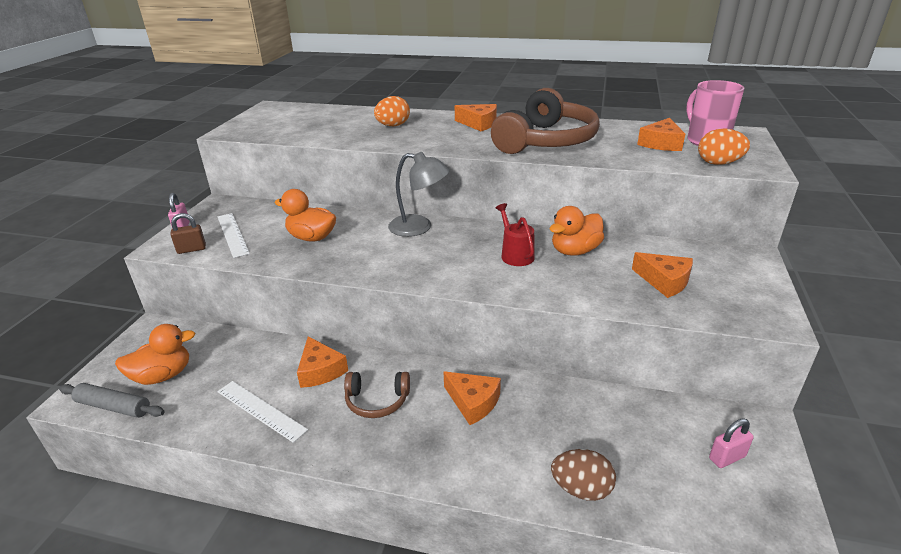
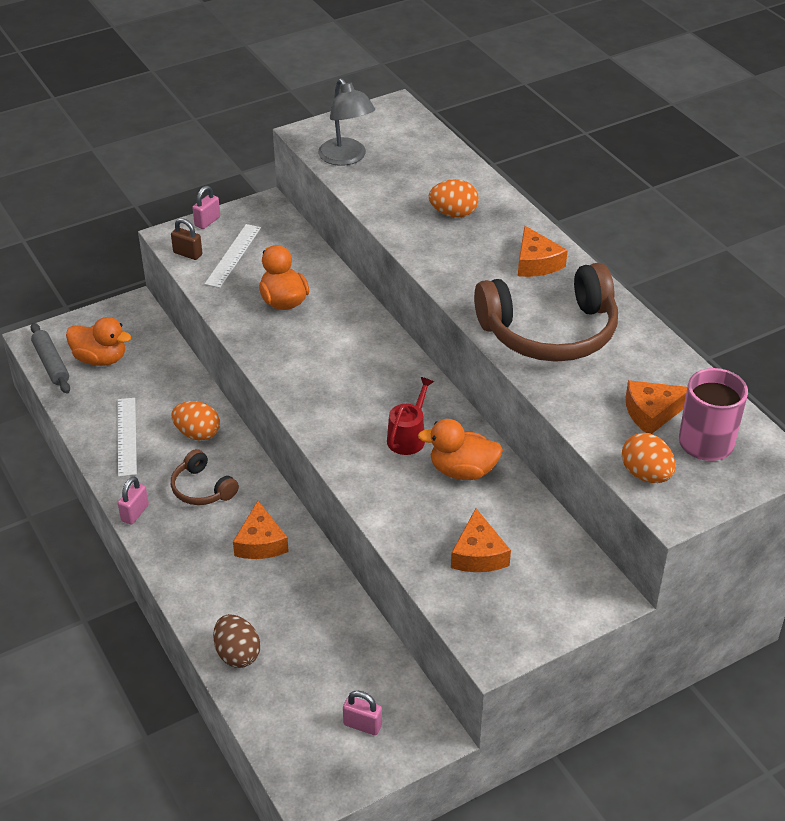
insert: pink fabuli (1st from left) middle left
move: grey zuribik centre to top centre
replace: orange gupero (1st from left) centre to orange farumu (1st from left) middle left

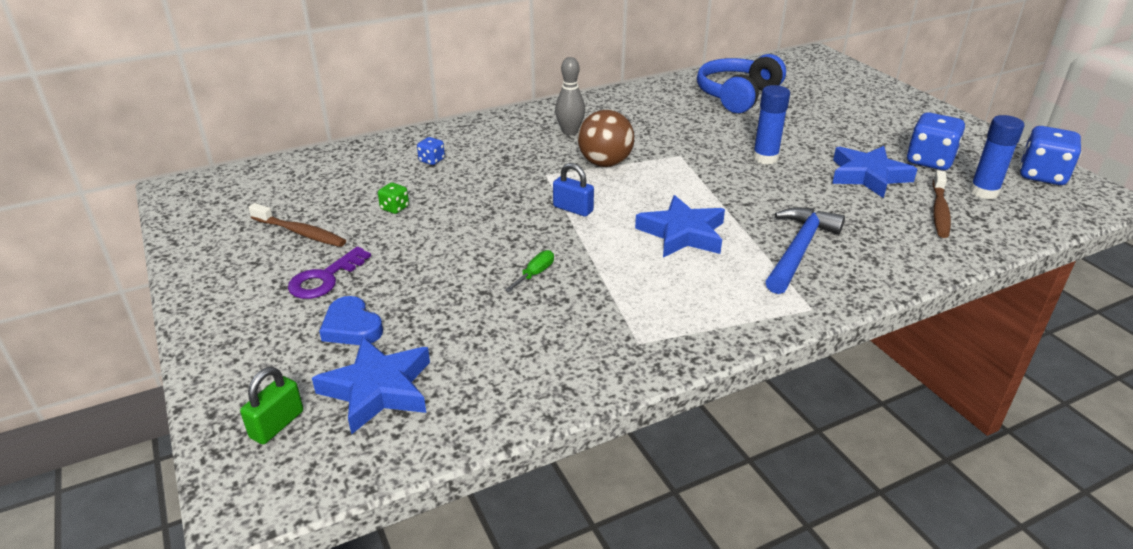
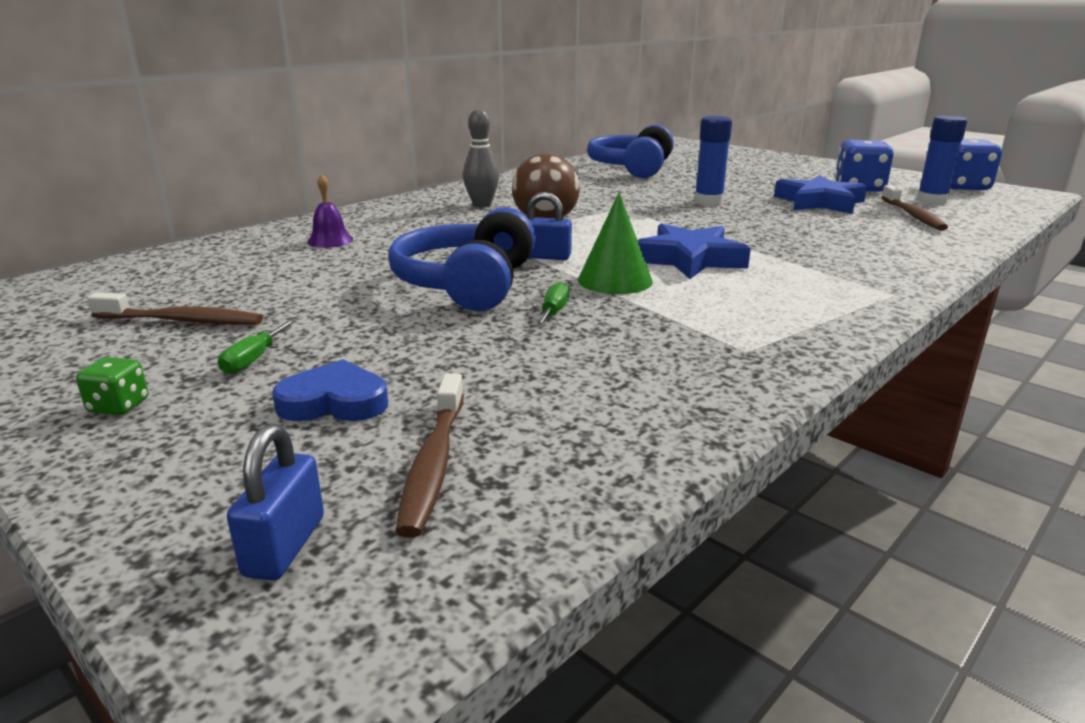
delete: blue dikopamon middle right
insert: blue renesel (1st from left) centre; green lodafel centre
move: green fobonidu centre to middle left
replace: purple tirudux middle left to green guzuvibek (1st from left) middle left; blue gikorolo (1st from left) bottom left to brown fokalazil (2nd from left) centre; blue fobonidu (1st from left) top centre to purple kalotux top left
recolor: green fabuli bottom left to blue fabuli (1st from left) bottom left
rotate: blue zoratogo middle left = middle left 150 degrees clockwise

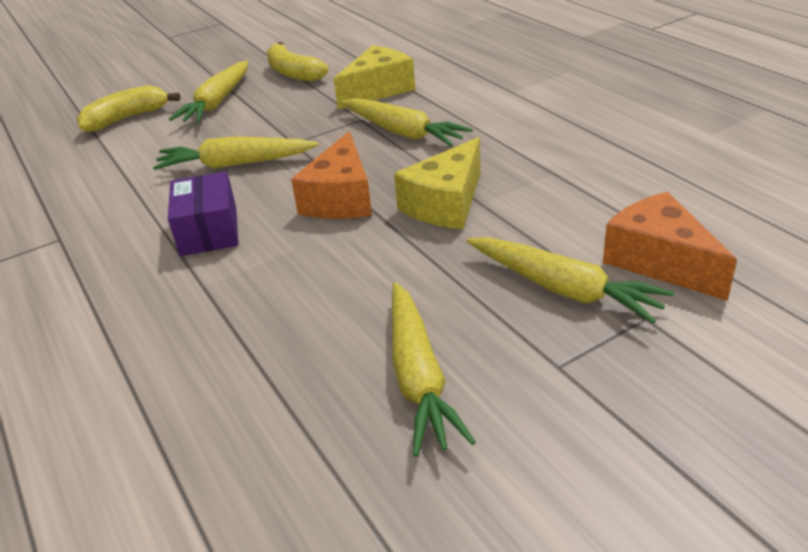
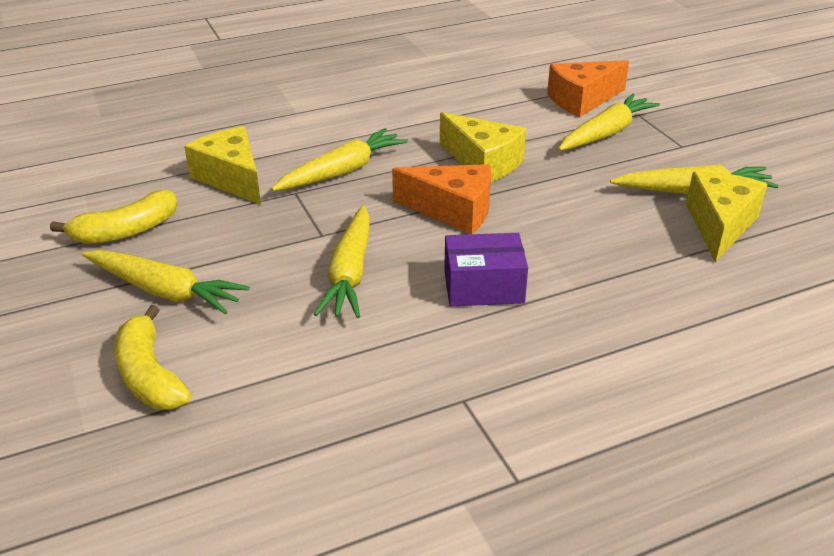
insert: yellow gupero (3rd from left) middle right

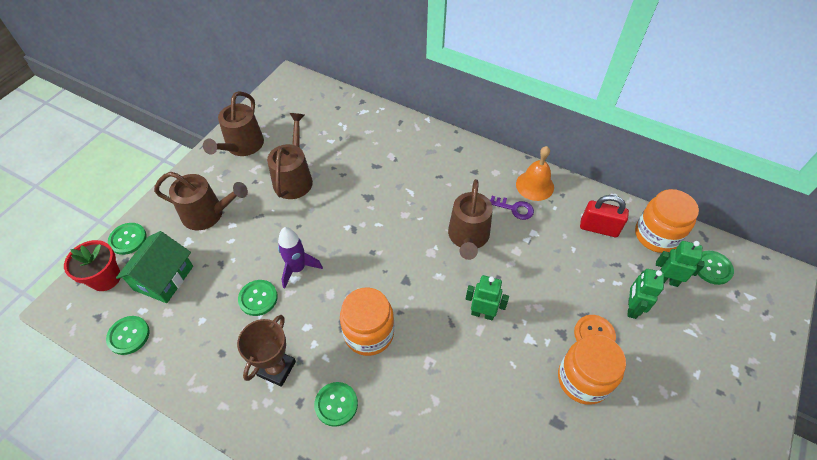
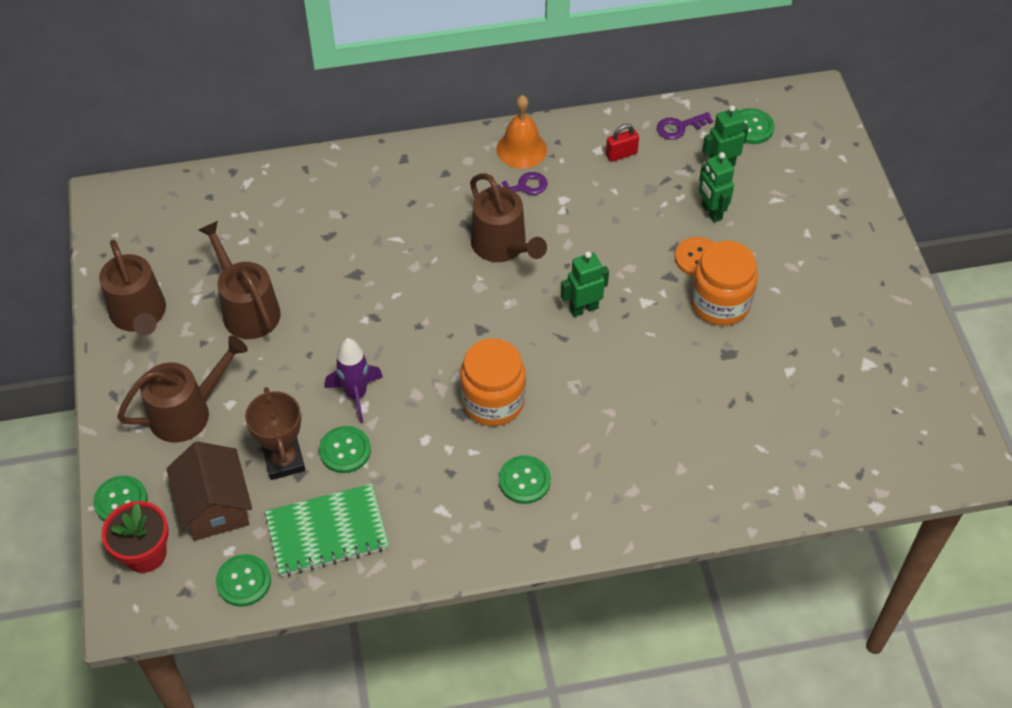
insert: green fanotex bottom left
move: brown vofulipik bottom left to middle left
replace: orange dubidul (3rd from left) middle right to purple tirudux (2nd from left) top right
recolor: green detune middle left to brown detune bottom left
resize: red fabuli middle right = top centre x0.65

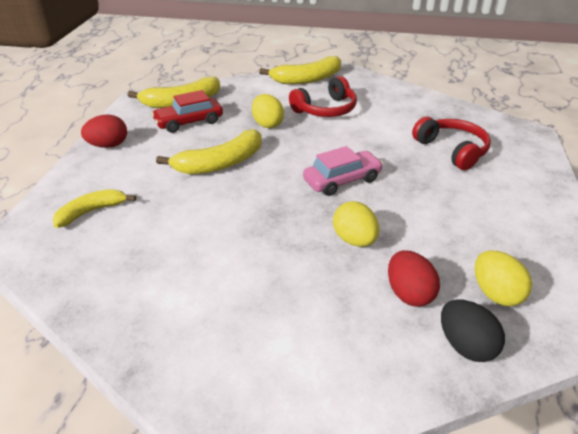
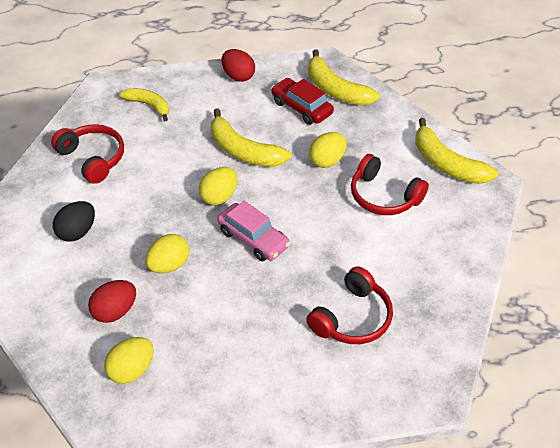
insert: red renesel (1st from left) middle left; yellow farumu (3rd from left) centre
move: black farumu bottom right to middle left

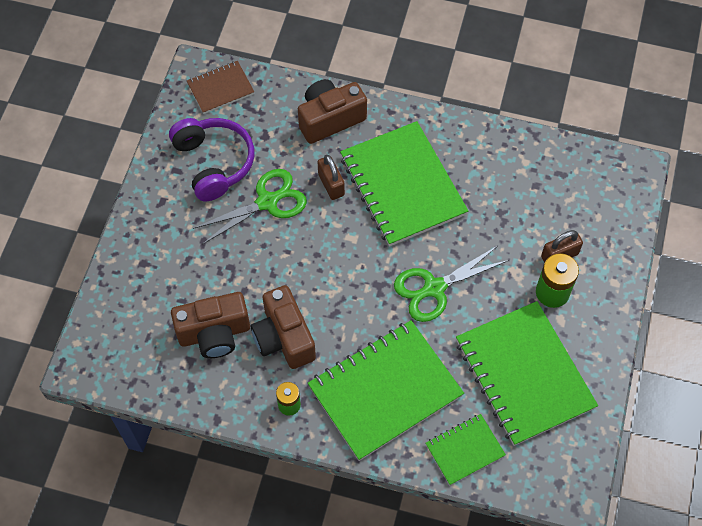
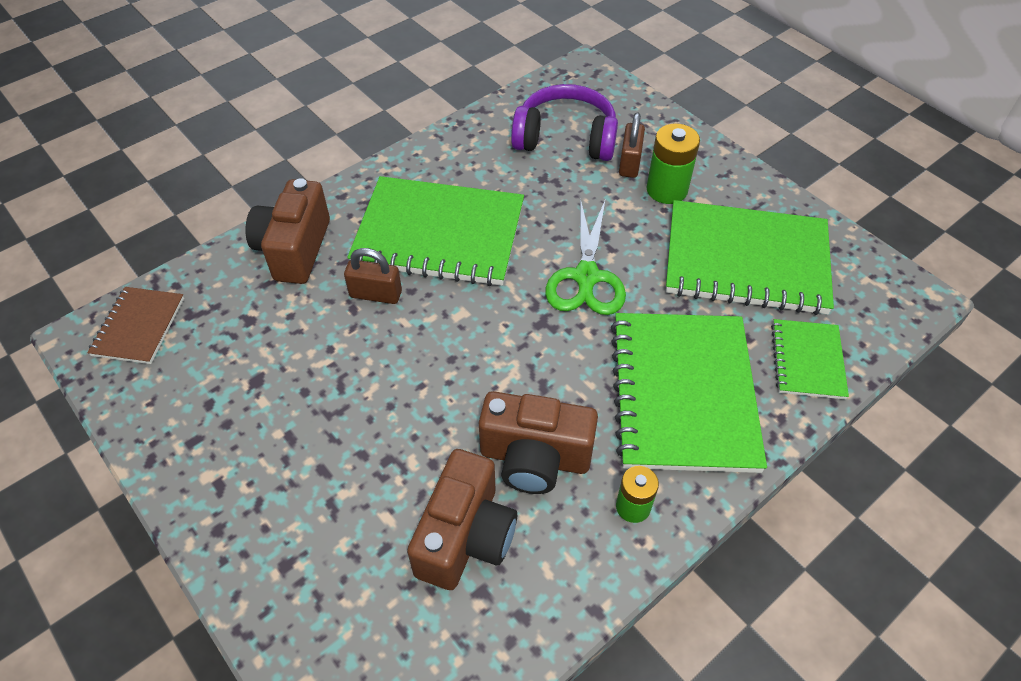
delete: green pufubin (1st from left) centre
move: purple renesel top left to top centre

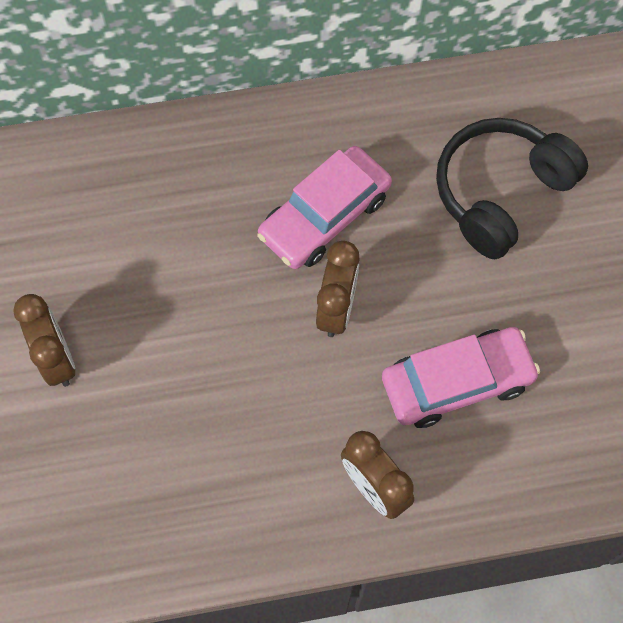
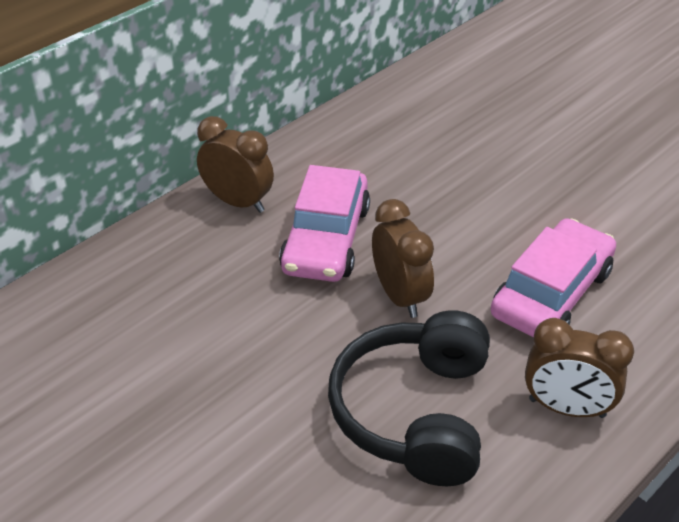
move: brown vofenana (1st from left) middle left to top centre; black renesel top right to bottom centre

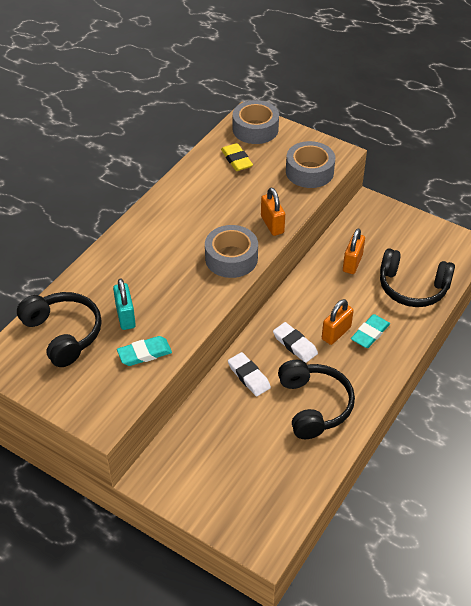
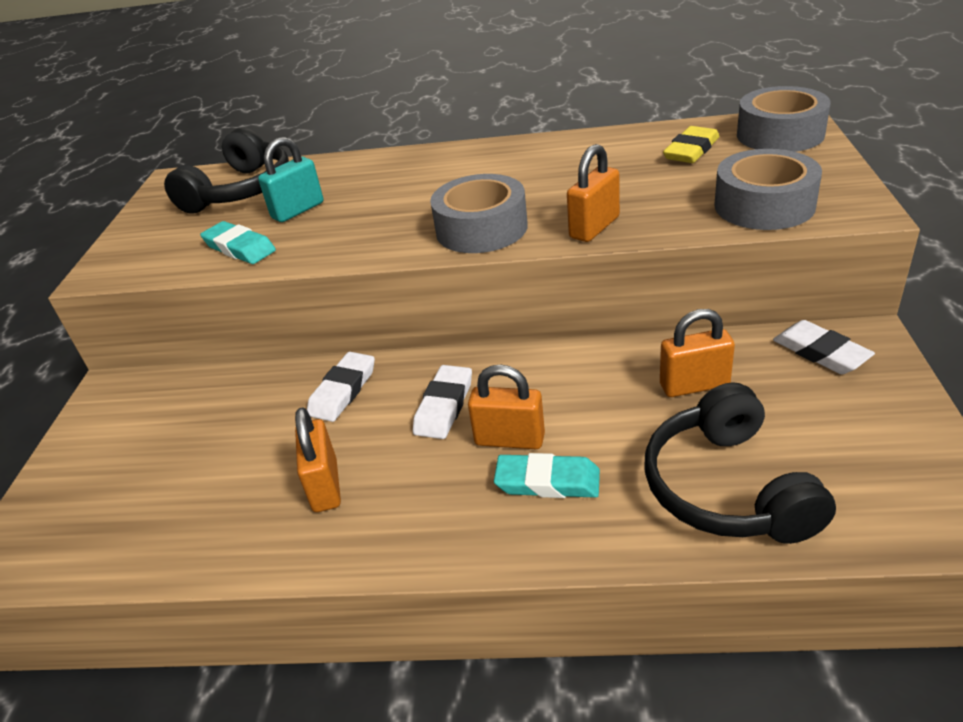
insert: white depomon (3rd from left) middle right
replace: black renesel (2nd from left) middle right to orange fabuli (1st from left) middle left

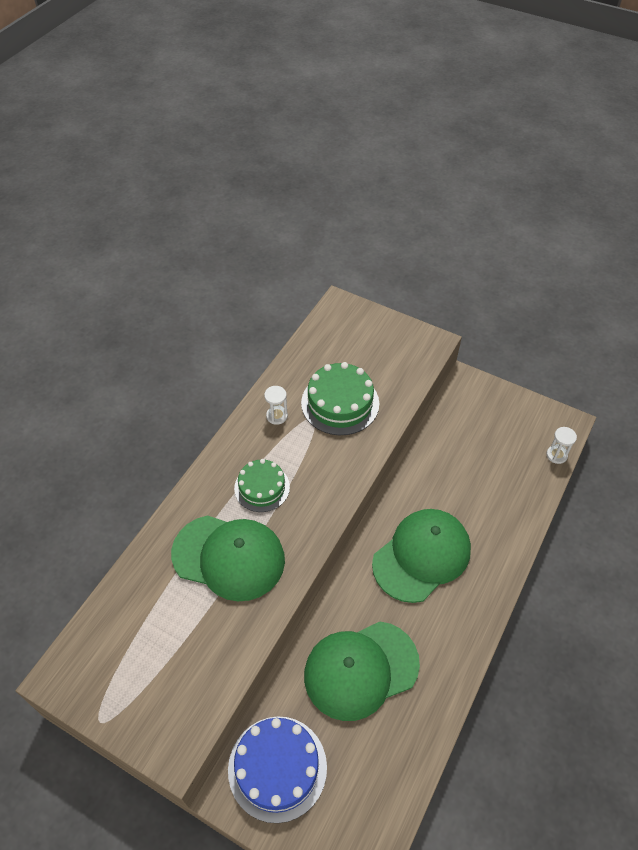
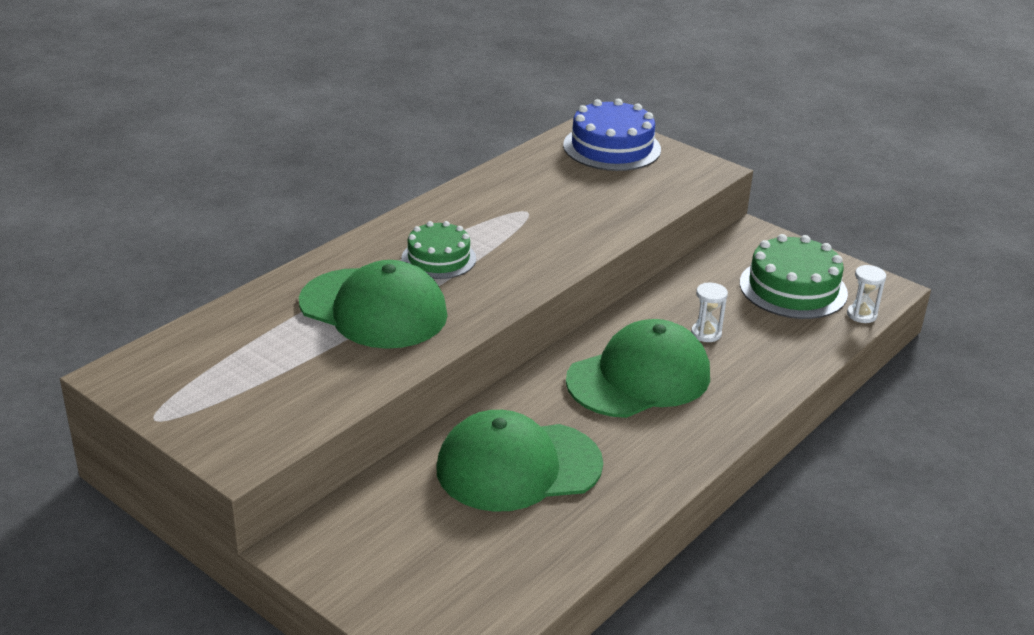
move: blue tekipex bottom centre to top centre; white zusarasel (1st from left) centre to middle right; green tekipex (2nd from left) centre to middle right

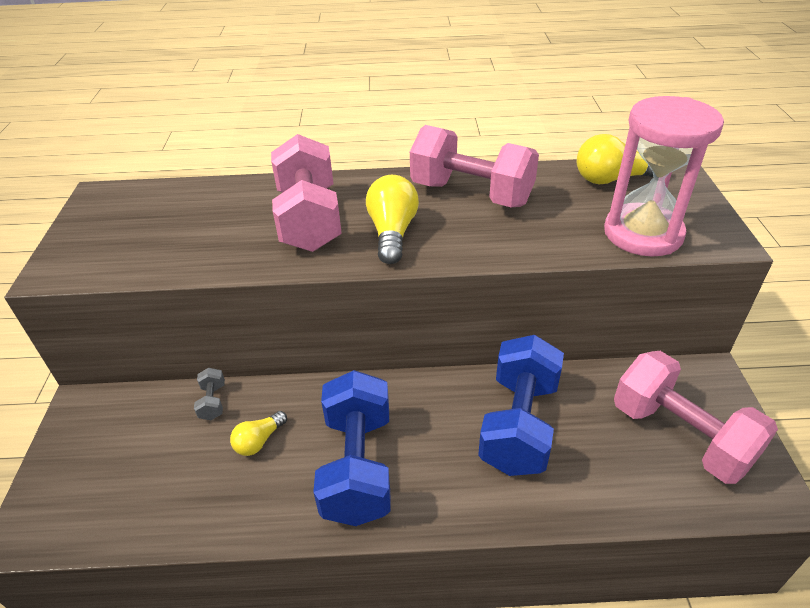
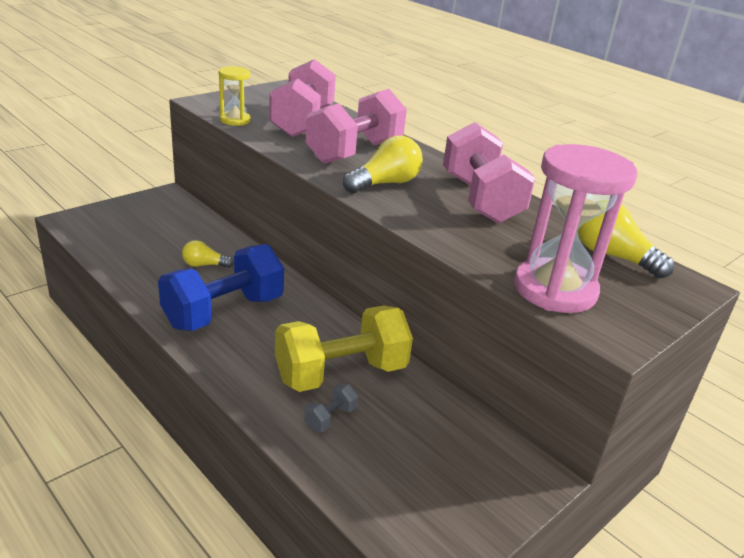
insert: yellow zusarasel top left
move: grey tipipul middle left to bottom centre; pink tipipul (3rd from left in the first image) bottom right to pink tipipul (1st from left) top centre
recolor: blue tipipul (2nd from left) centre to yellow tipipul centre

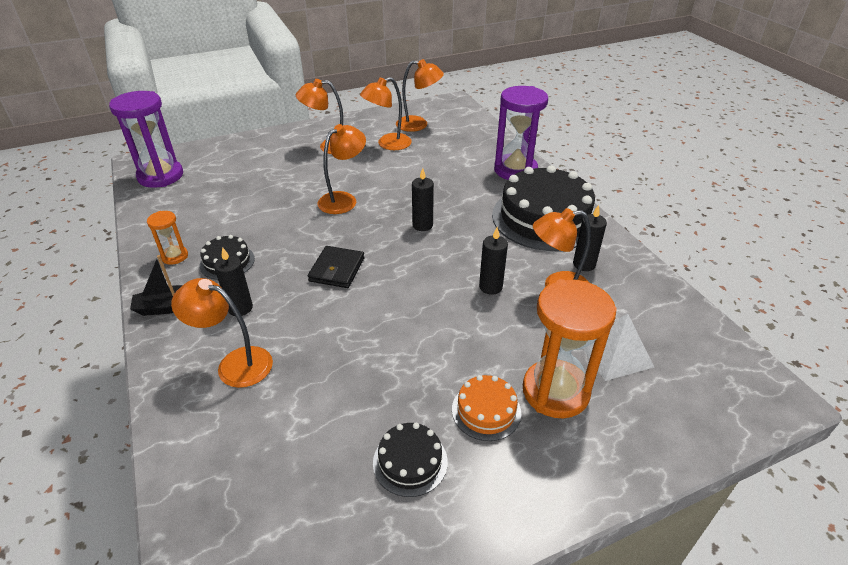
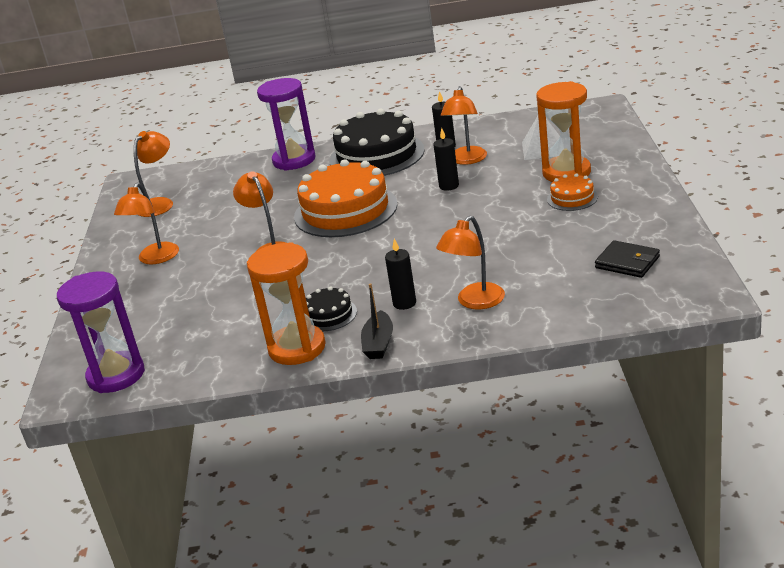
delete: orange zuribik (4th from left) top centre; black tekipex (2nd from left) bottom centre
move: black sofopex centre to middle right
replace: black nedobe (2nd from left) centre to orange tekipex (1st from left) centre
resize: orange zusarasel (1st from left) middle left = centre x2.03

